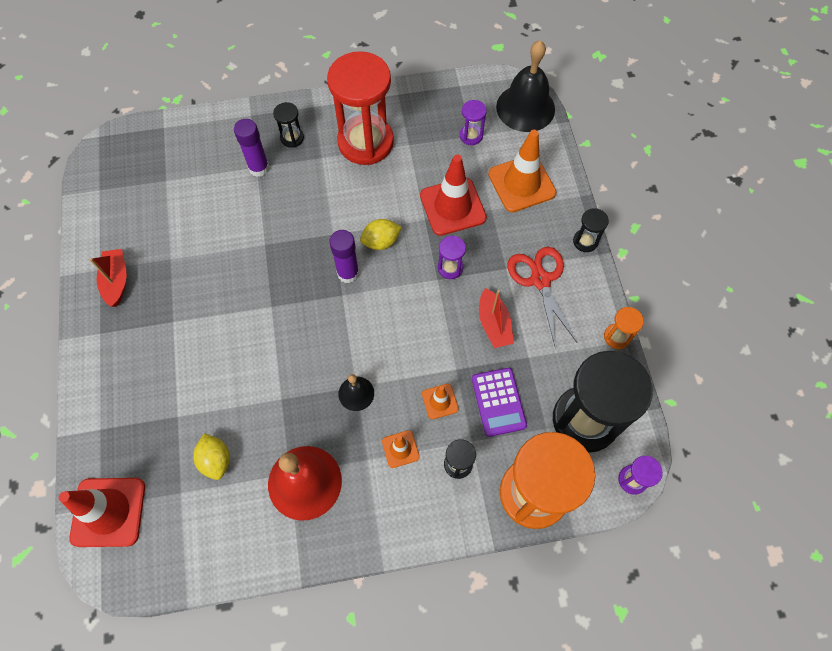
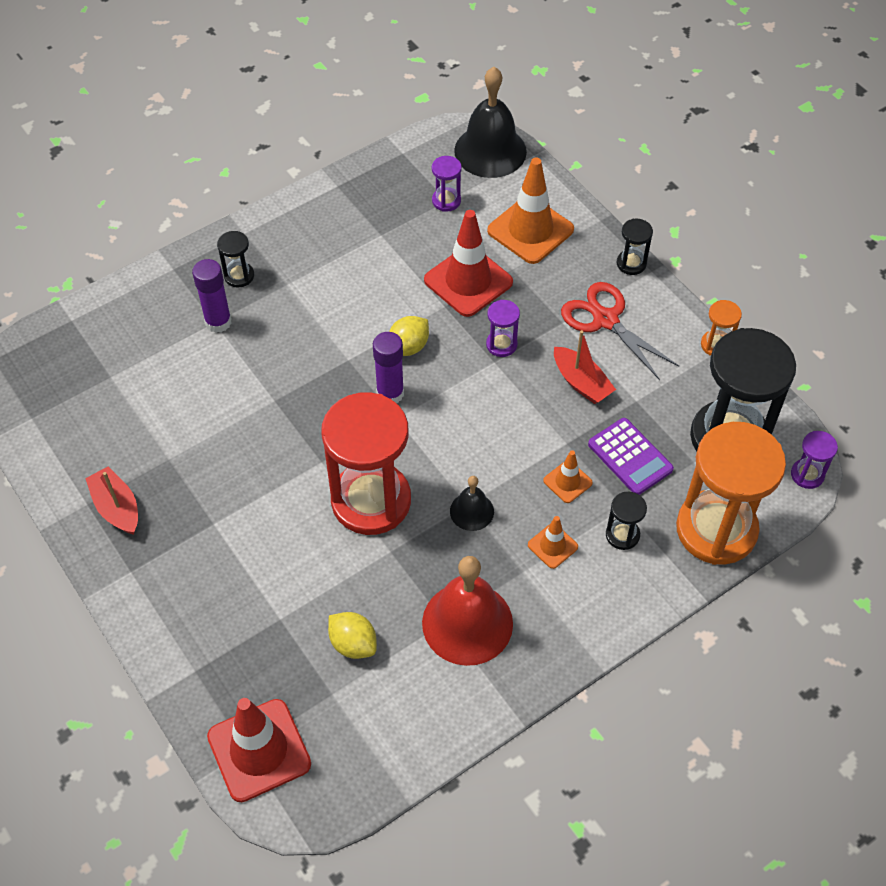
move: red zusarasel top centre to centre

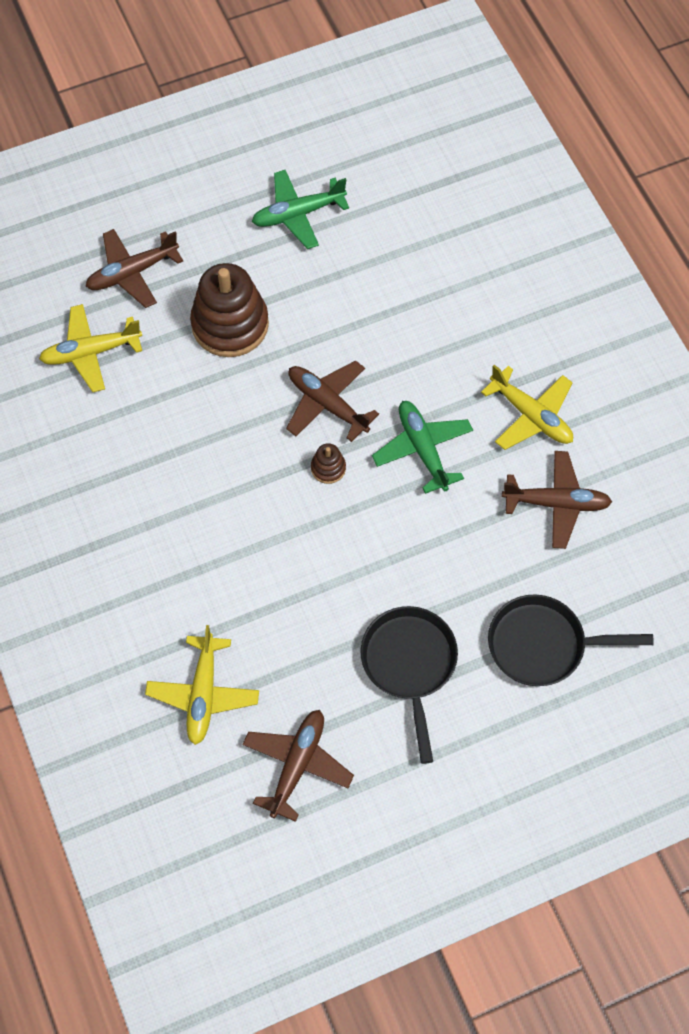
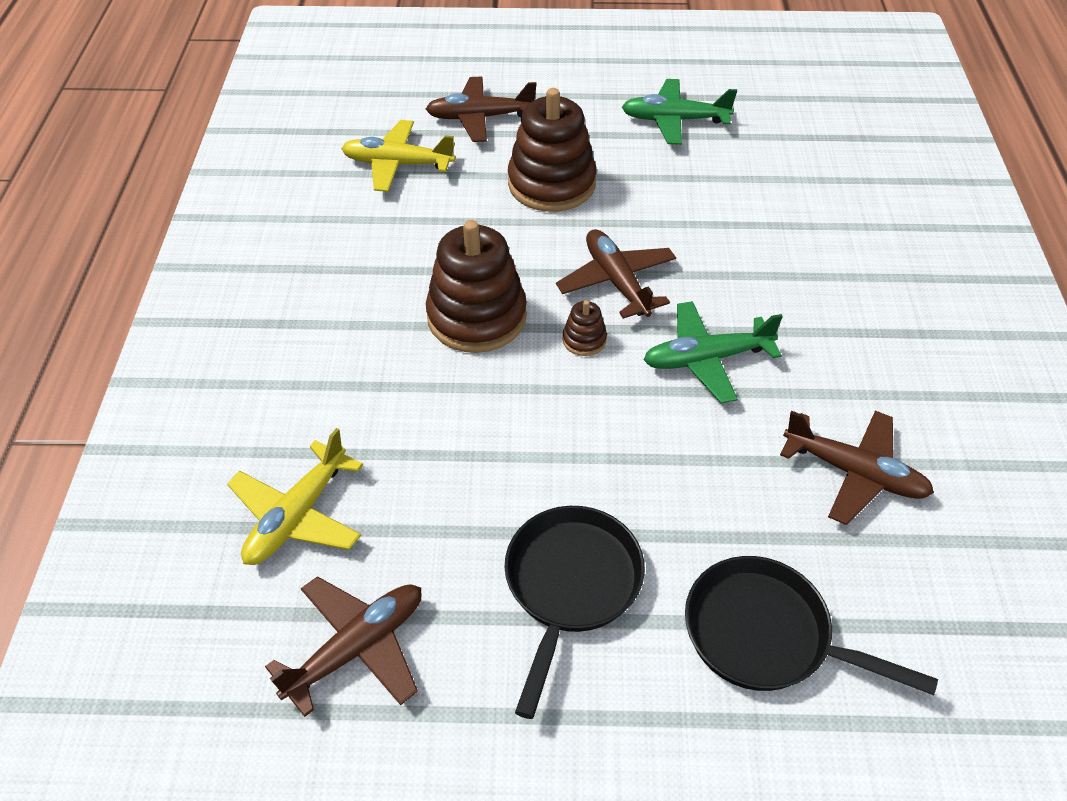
delete: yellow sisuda (3rd from left) middle right
insert: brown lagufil (1st from left) centre
rotate: green sisuda (2nd from left) centre = middle right 105 degrees counterclockwise

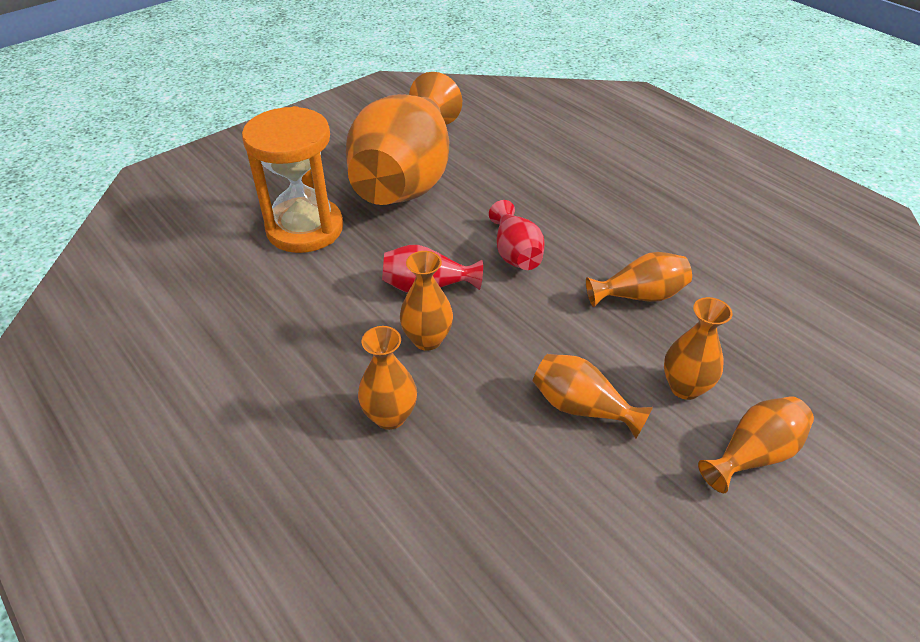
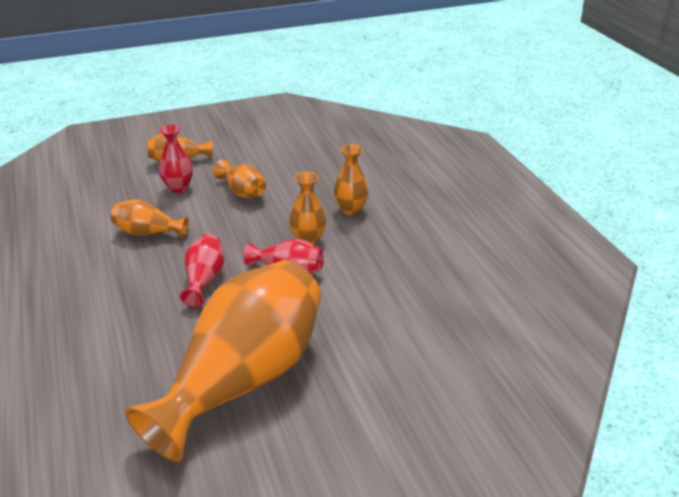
delete: orange zusarasel top left
recolor: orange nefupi (6th from left) middle right to red nefupi (1st from left) top left

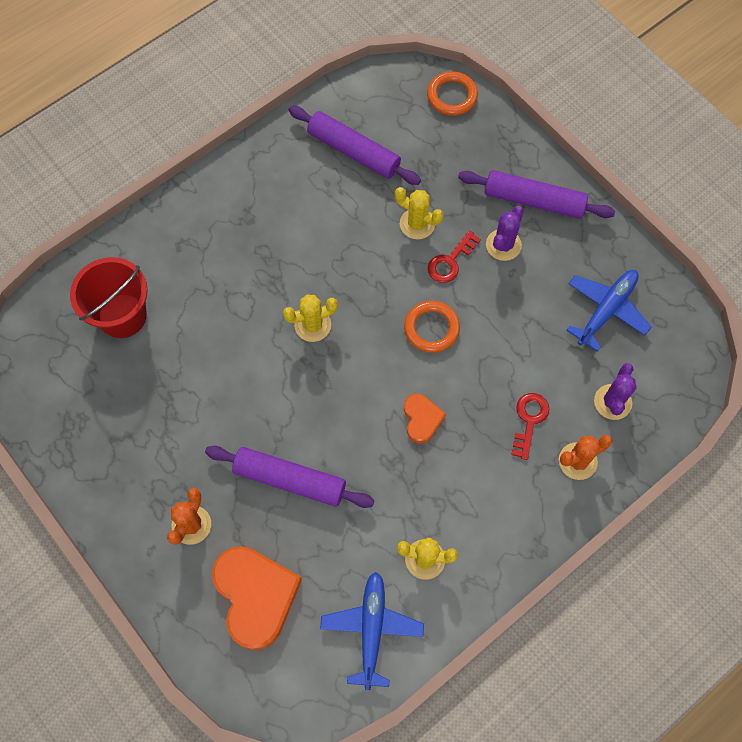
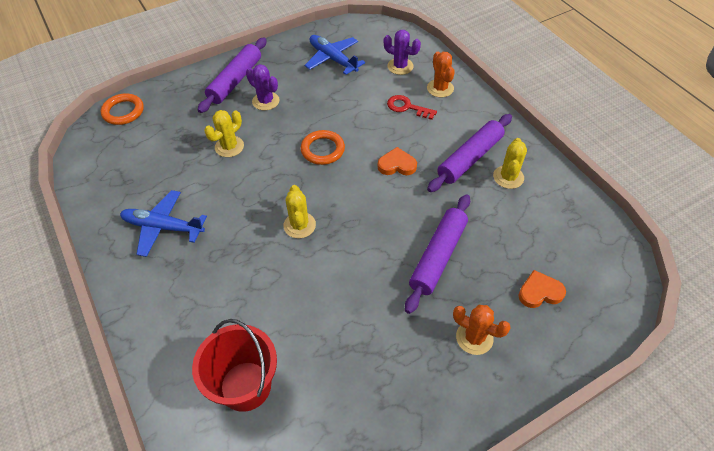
delete: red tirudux (1st from left) centre
move: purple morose (2nd from left in the first image) top centre to purple morose (3rd from left) centre; blue sisuda (1st from left) bottom centre to middle left
resize: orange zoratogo (1st from left in the first image) bottom centre = middle right x0.52

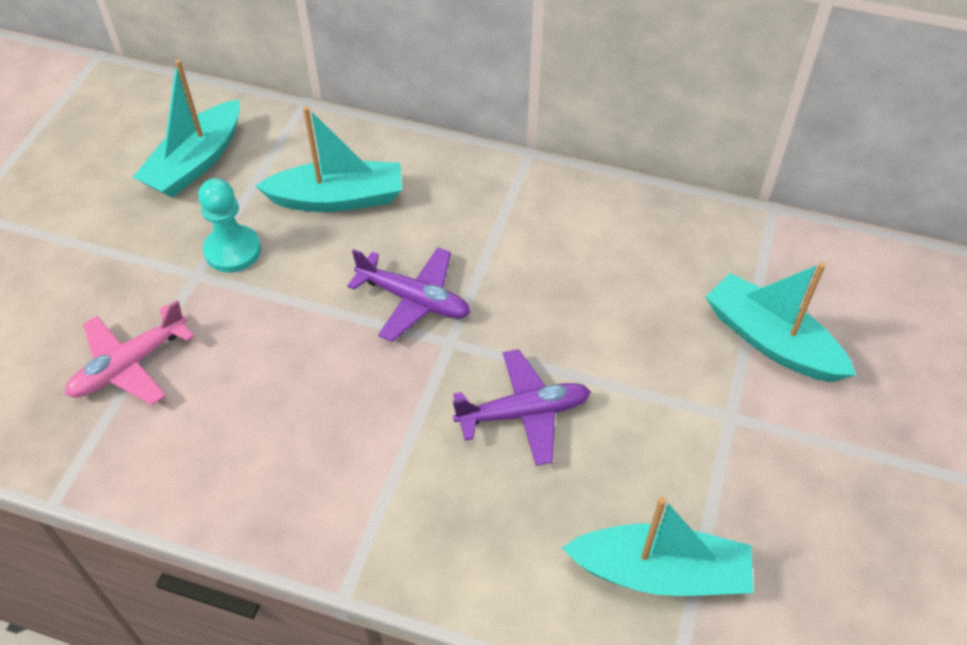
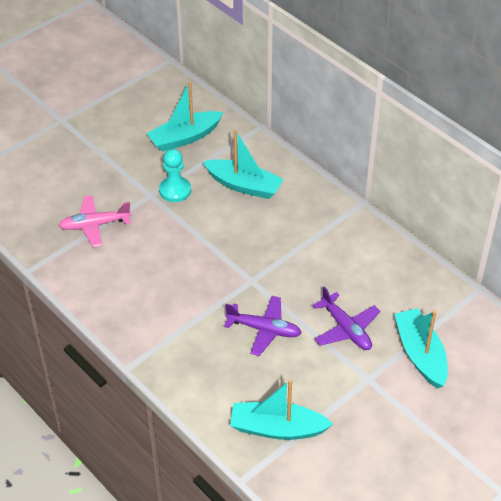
move: purple sisuda (1st from left in the first image) centre to purple sisuda (2nd from left) middle right
rotate: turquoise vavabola (3rd from left) bottom right = bottom centre 150 degrees clockwise

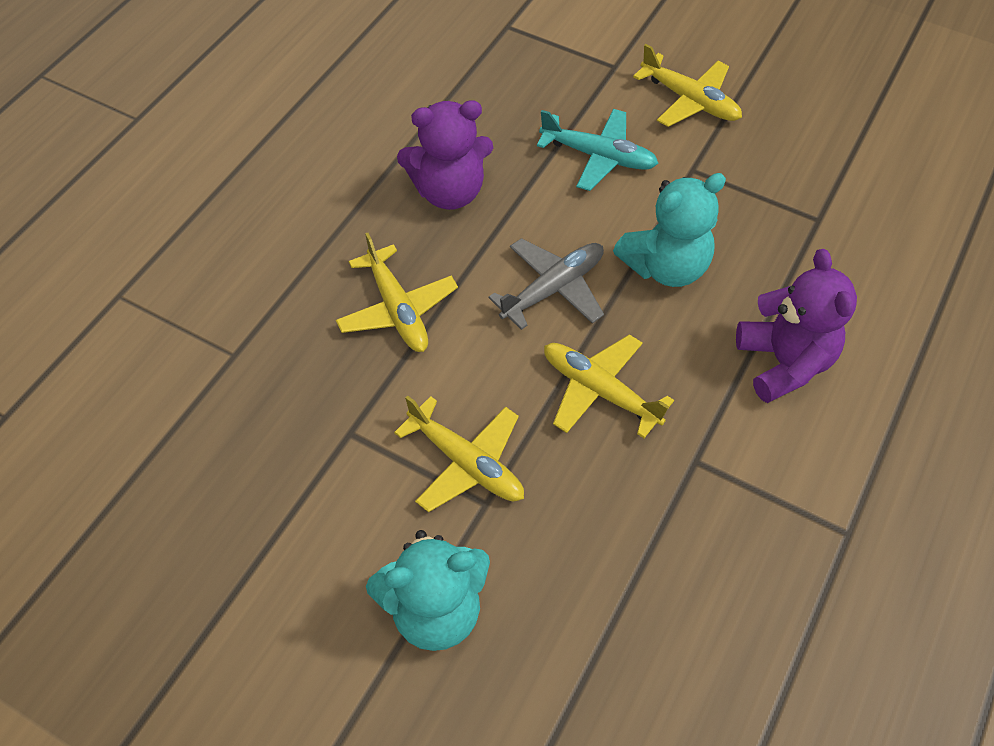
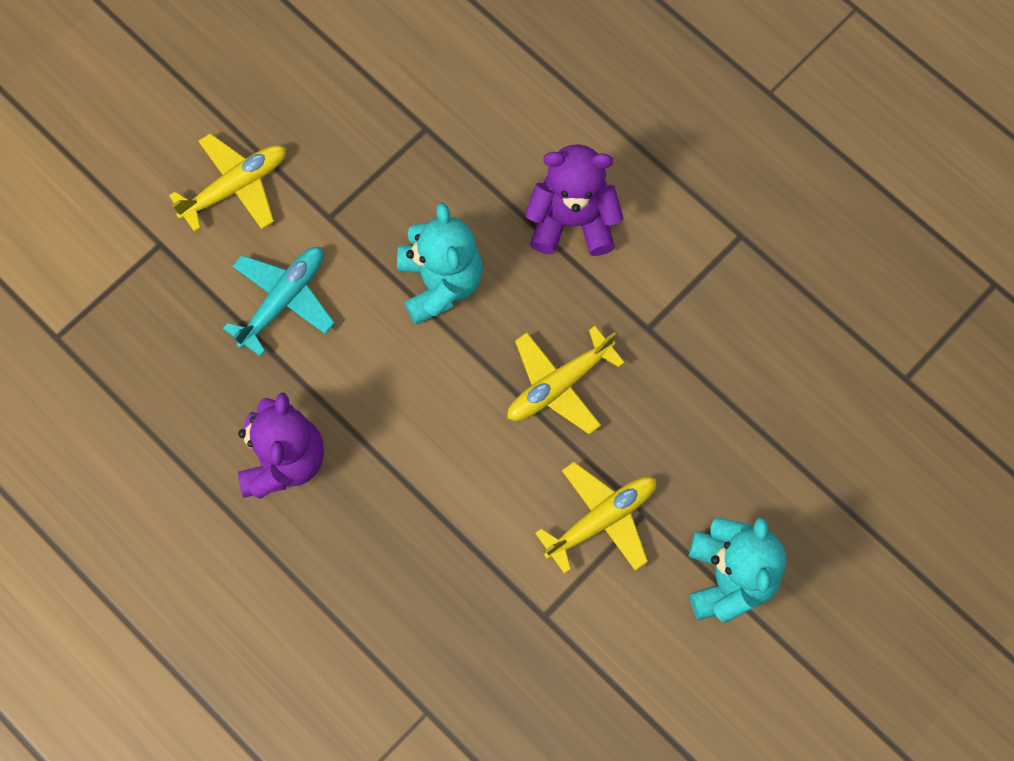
delete: yellow sisuda (1st from left) centre; grey sisuda centre

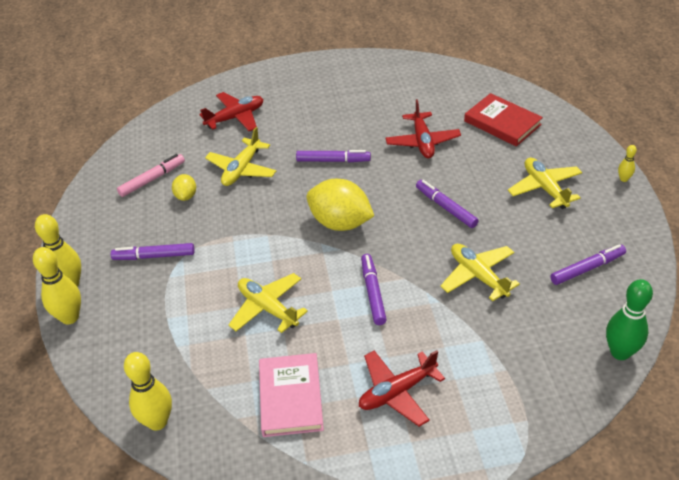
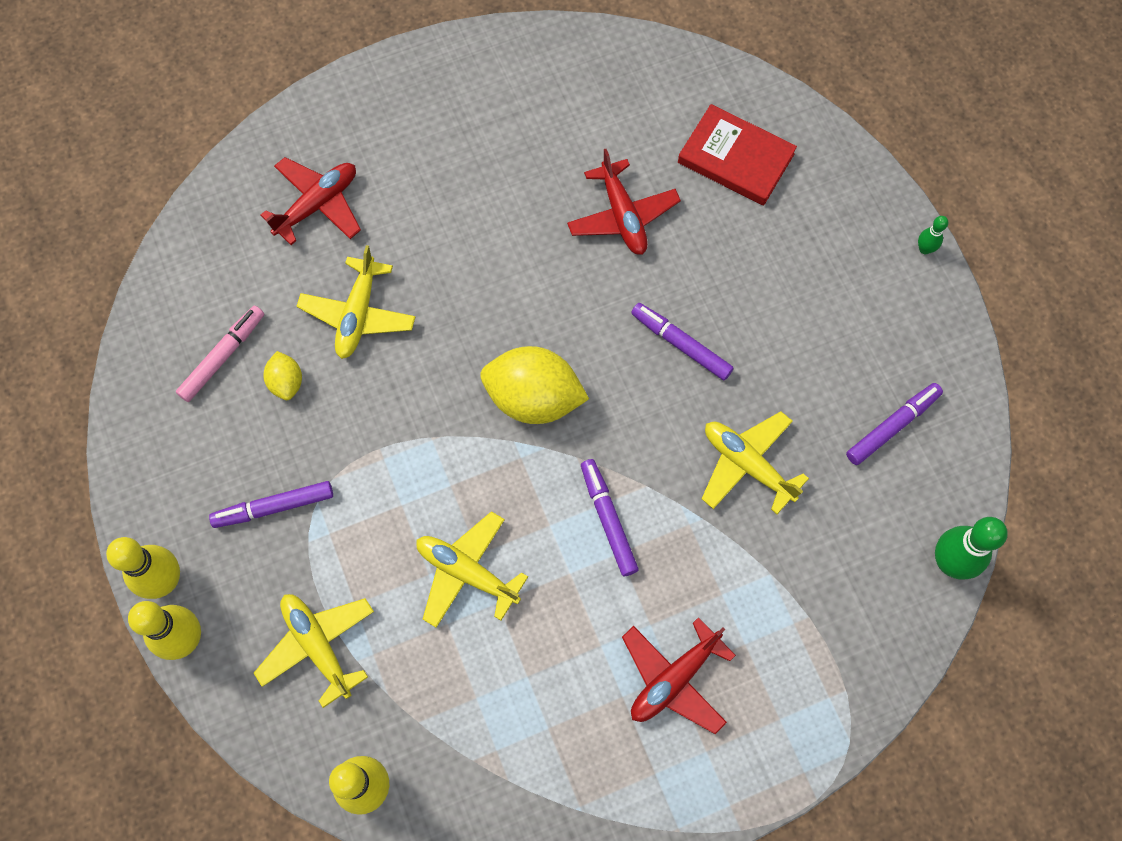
delete: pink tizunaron bottom centre; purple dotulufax (2nd from left) top centre
move: yellow sisuda (4th from left in the first image) middle right to yellow sisuda (1st from left) bottom left
recolor: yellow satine (4th from left) middle right to green satine (1st from left) top right

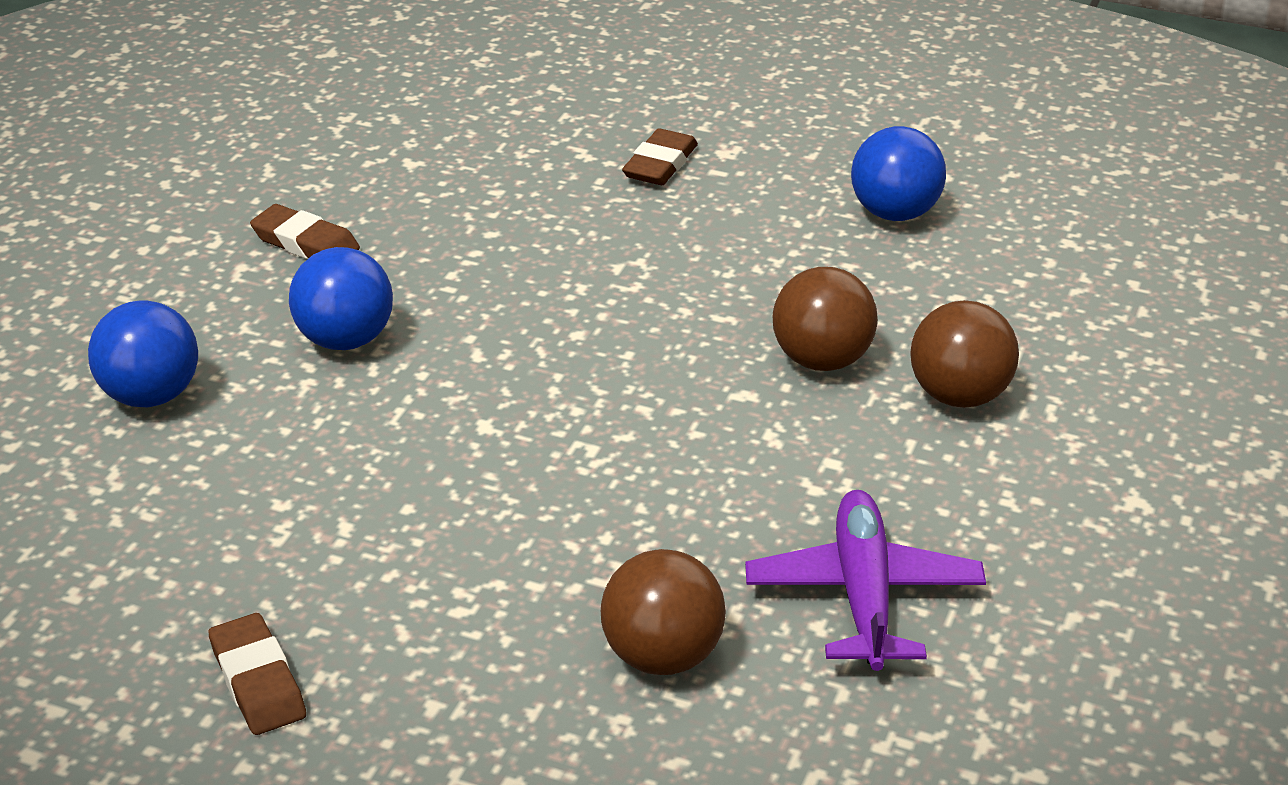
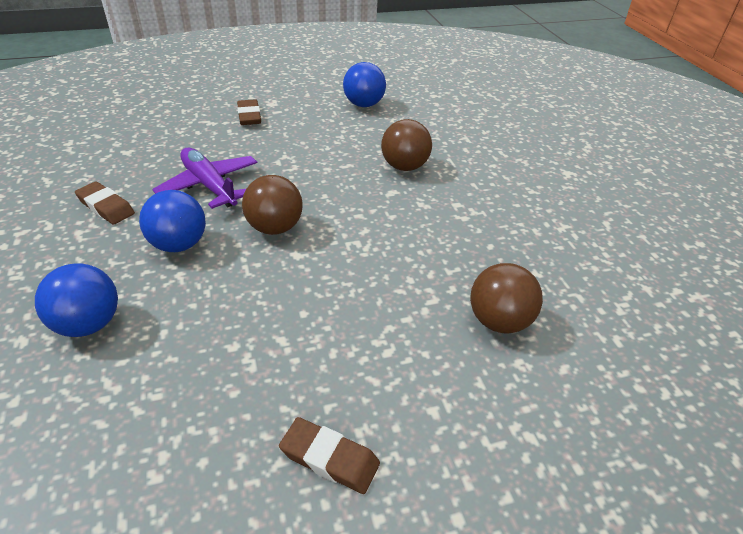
move: purple sisuda bottom right to middle left; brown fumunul (3rd from left in the first image) middle right to brown fumunul (1st from left) centre
rotate: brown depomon (2nd from left in the first image) top left = middle left 45 degrees clockwise

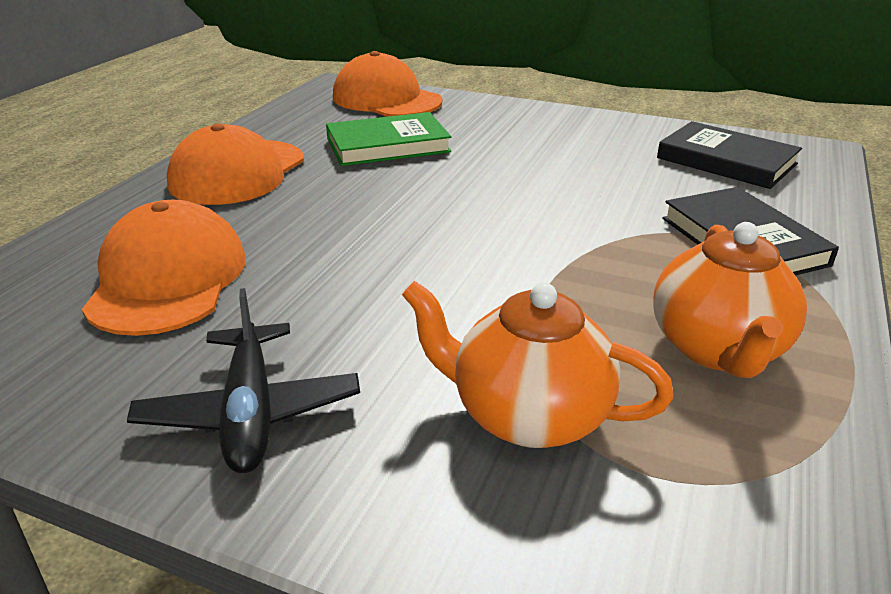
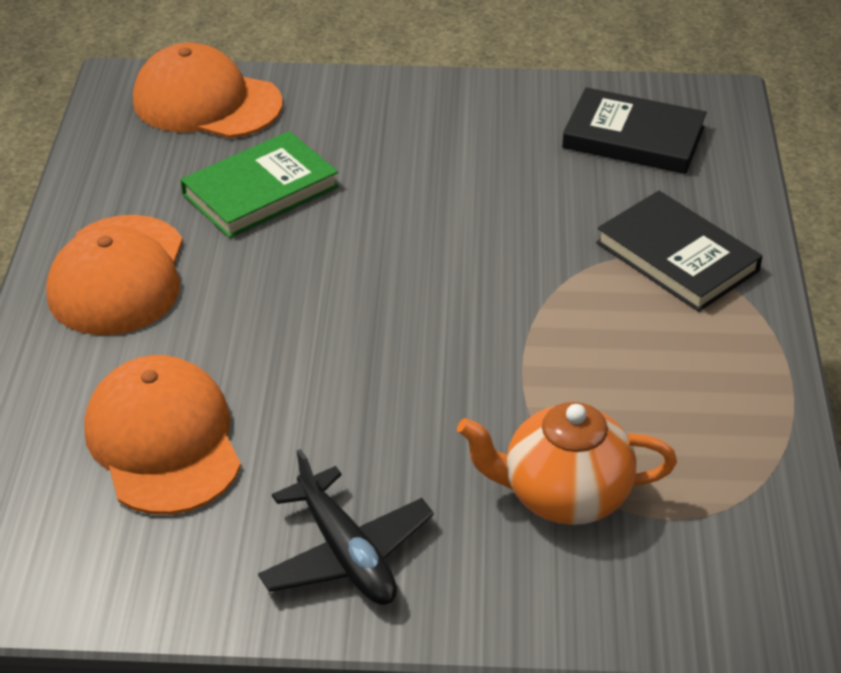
delete: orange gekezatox (2nd from left) middle right

